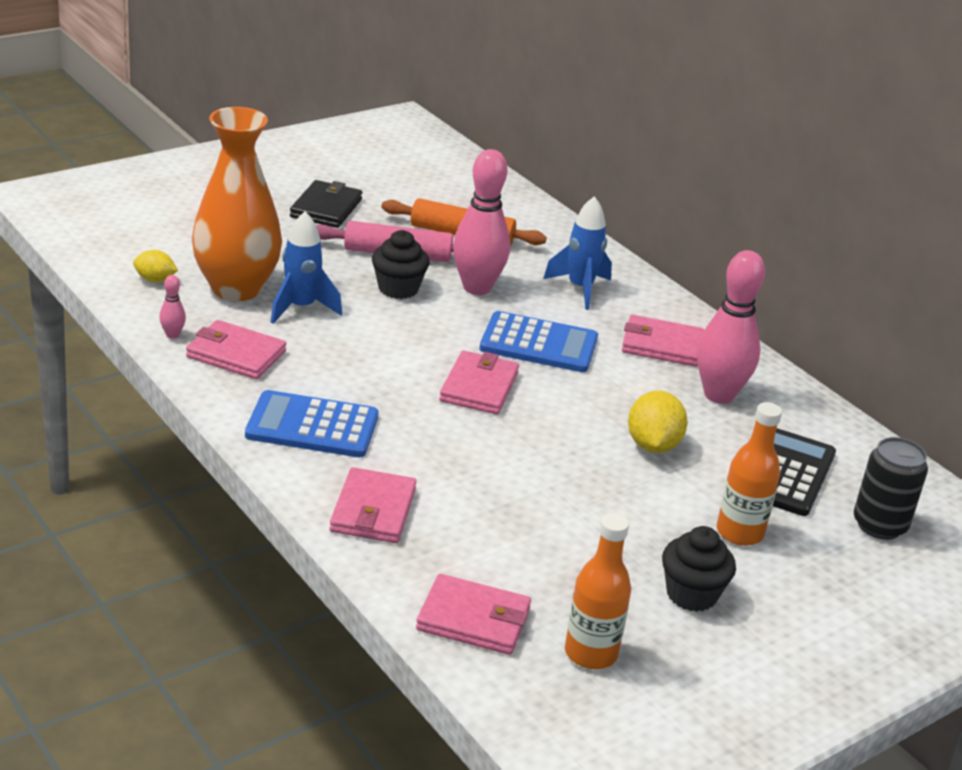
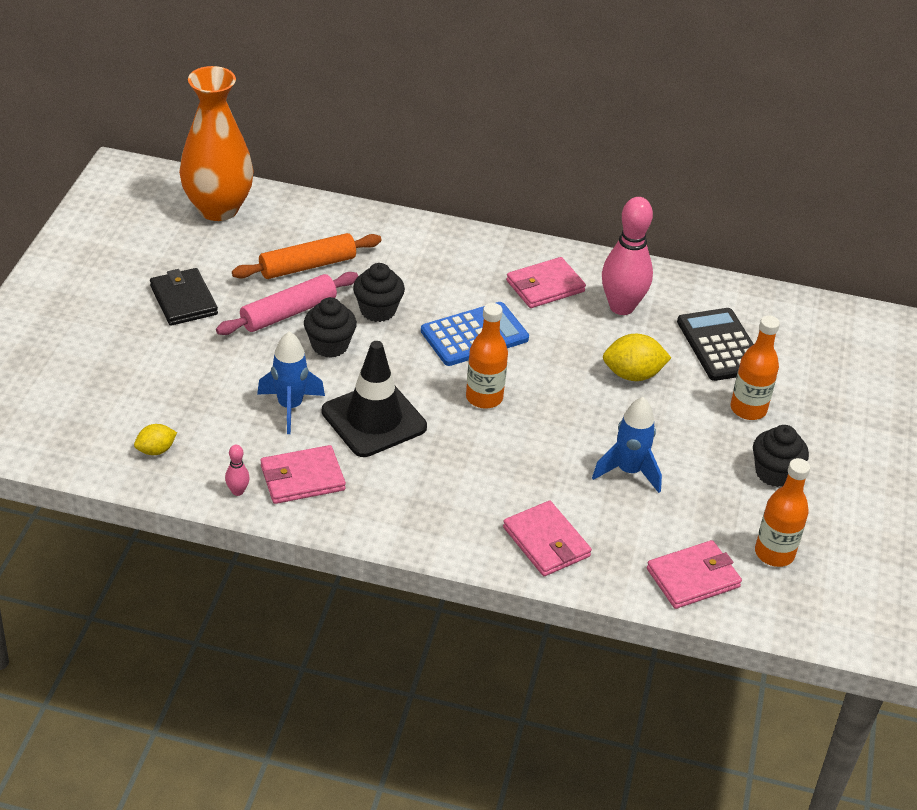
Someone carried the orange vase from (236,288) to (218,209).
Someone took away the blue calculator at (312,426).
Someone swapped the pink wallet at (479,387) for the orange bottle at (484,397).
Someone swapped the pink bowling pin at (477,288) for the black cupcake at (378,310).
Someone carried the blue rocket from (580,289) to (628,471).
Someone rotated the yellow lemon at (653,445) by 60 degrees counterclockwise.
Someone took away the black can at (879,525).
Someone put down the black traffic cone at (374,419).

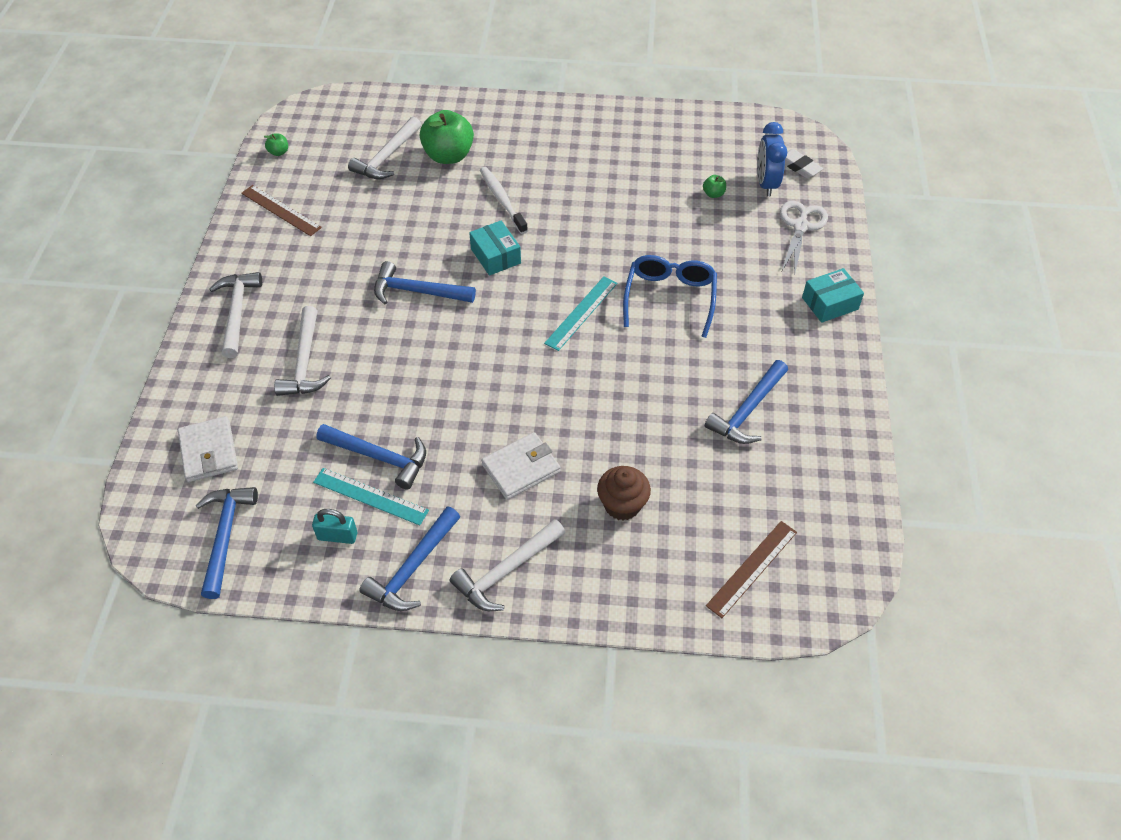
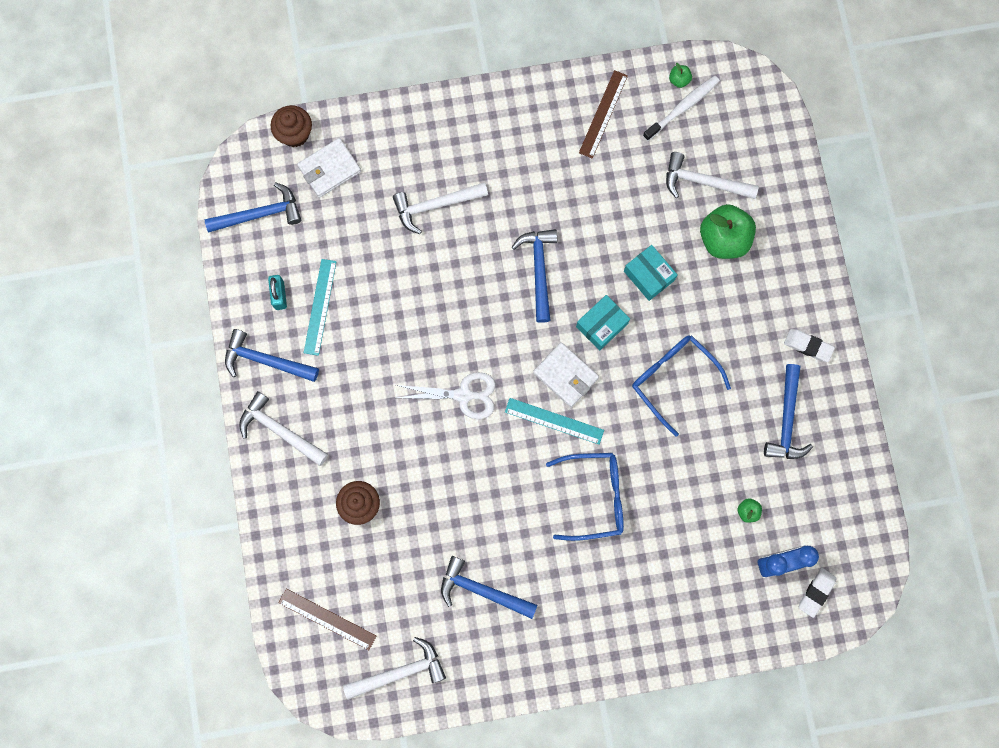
Someone carried the white hammer from (237,312) to (400,672).
Someone carried the blue hammer from (379,457) to (786,420).
Someone carried the white toothbrush from (502,200) to (682,107).
Someone carried the white wallet from (521,468) to (565,375).
Someone carried the white scissors from (800,226) to (463,395).
Someone carried the turquoise box from (830,303) to (649,275).
Someone put down the brown cupcake at (295,134).
Someone put down the blue glasses at (672,379).
Someone put down the white eraser at (808,346).

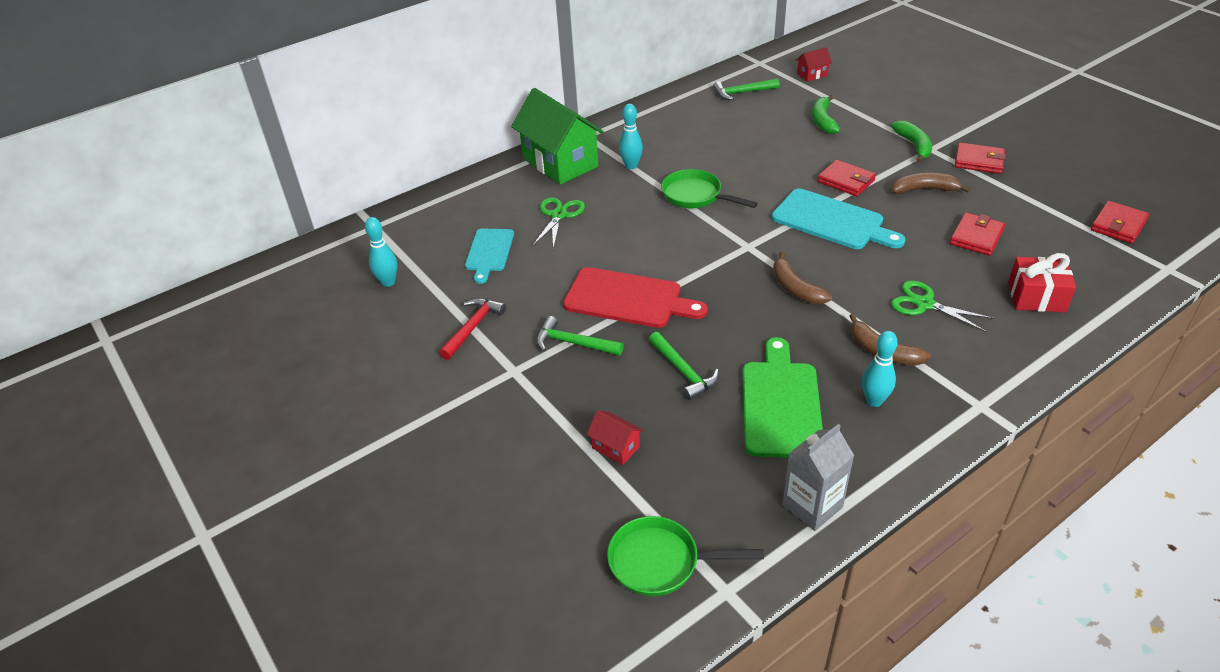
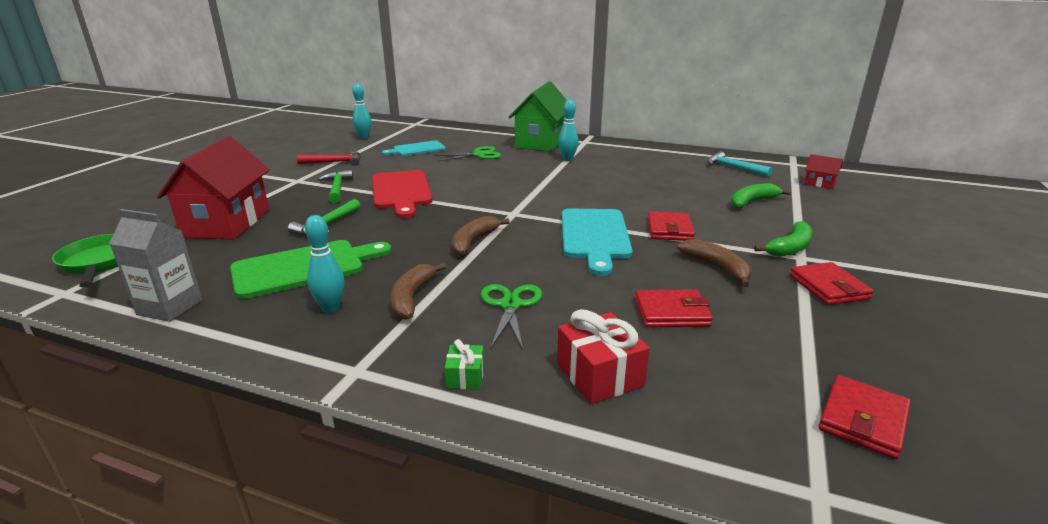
Someone scaled the red house at (615,447) by 2.35.
Someone took away the green pan at (695,196).
Someone repainted the green hammer at (742,93), which became the turquoise hammer at (734,168).
Someone rotated the red wallet at (1118,225) by 60 degrees counterclockwise.
Someone put down the green gift at (465,377).

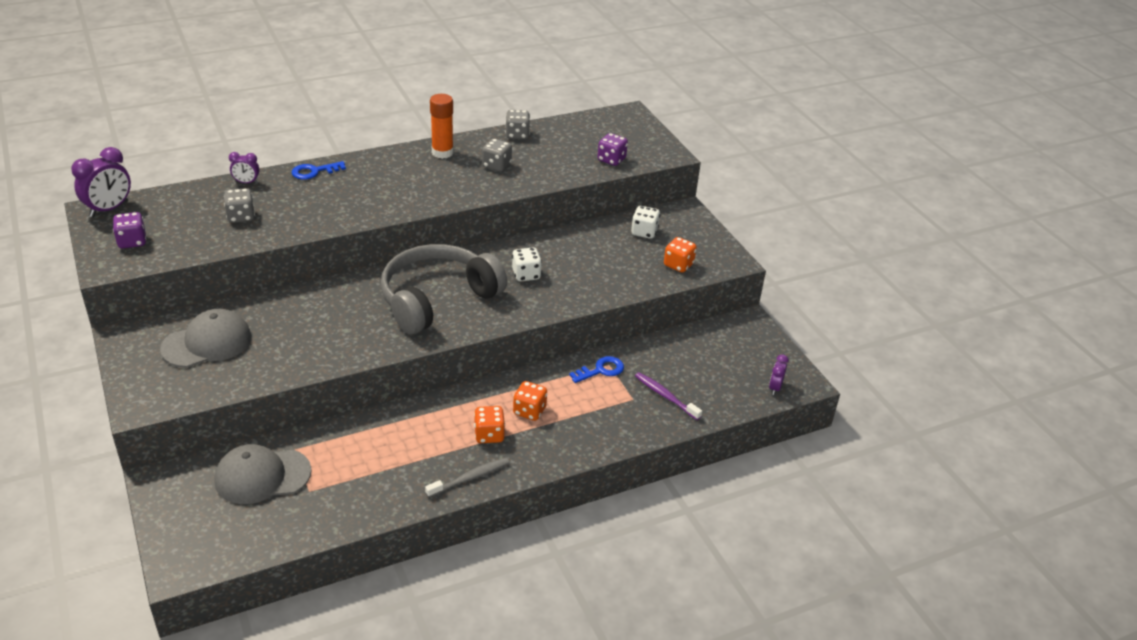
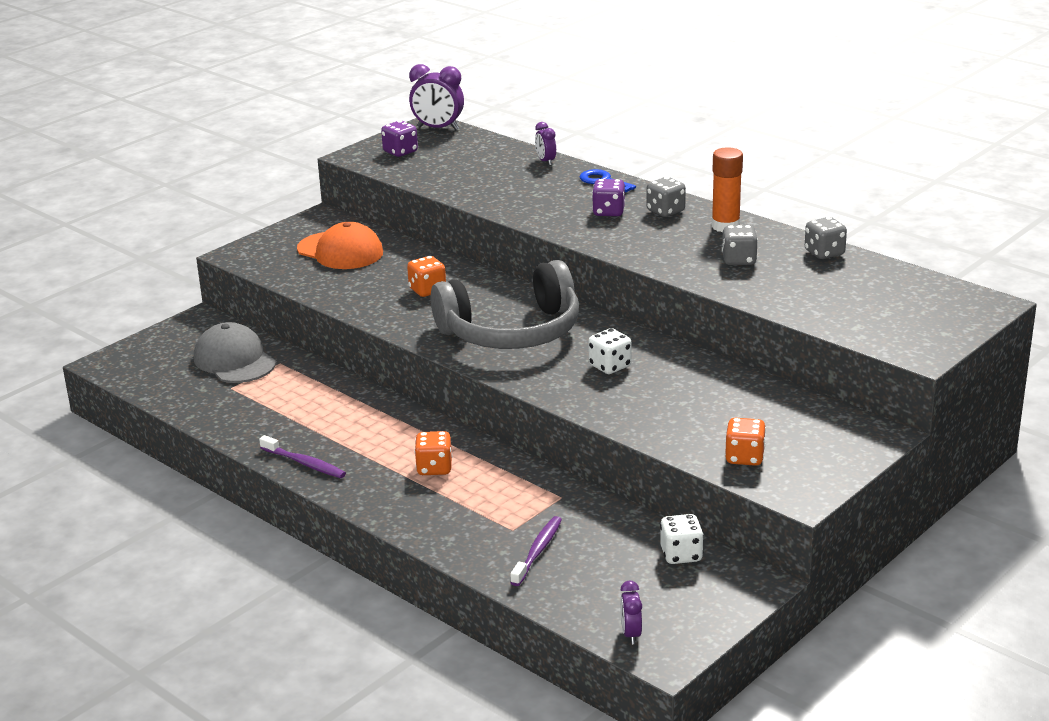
Someone repainted the grey cap at (207,343), which became the orange cap at (340,251).
Someone carried the grey dice from (241,217) to (665,211).
Someone rotated the grey headphones at (437,299) by 135 degrees clockwise.
Someone repainted the grey toothbrush at (470,478), which became the purple toothbrush at (304,463).
Someone carried the orange dice from (489,435) to (427,290).
Someone took away the blue key at (601,370).
Someone carried the purple dice from (611,160) to (608,212).
Someone carried the white dice from (644,232) to (681,555).
Someone rotated the purple clock at (775,388) by 90 degrees counterclockwise.

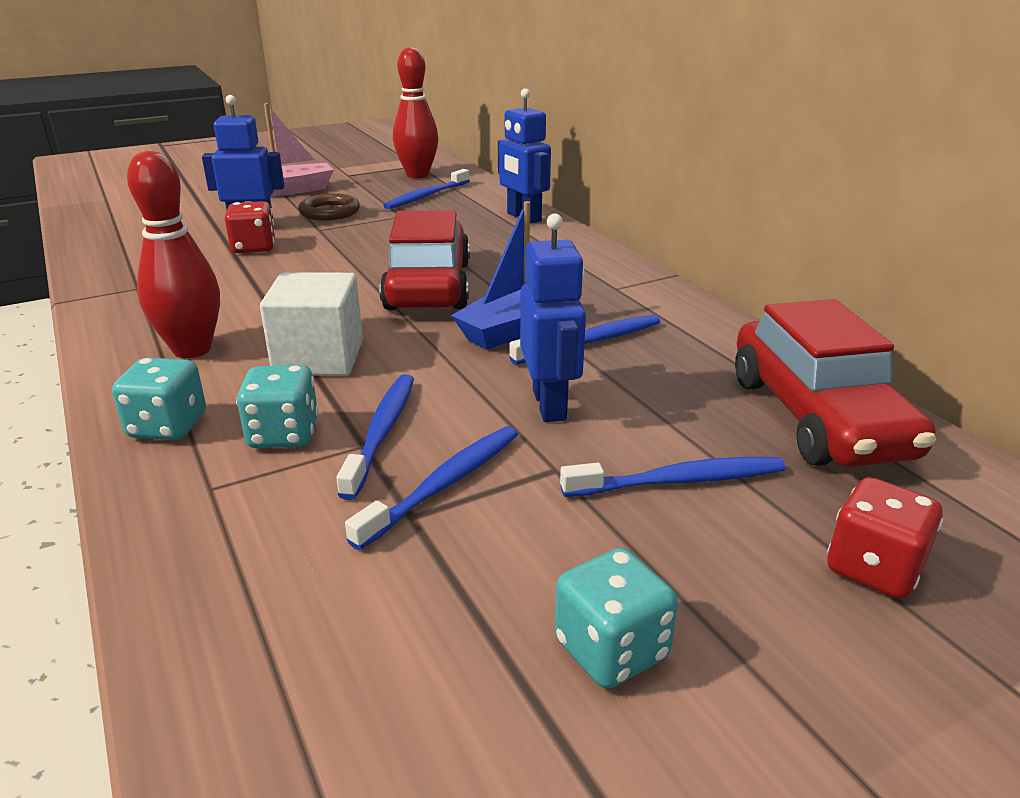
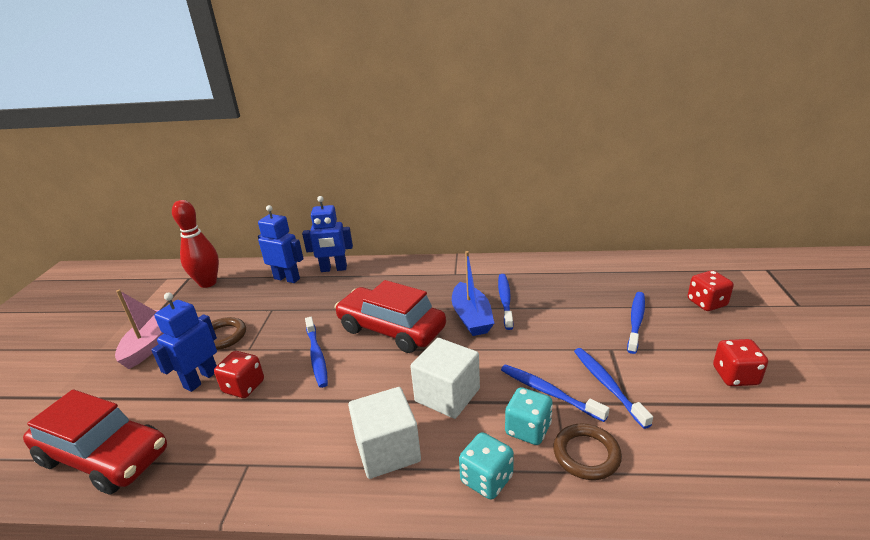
Someone swapped the red bowling pin at (192,349) for the white cube at (387,450).
Someone carried the blue toothbrush from (426,196) to (316,356).
Someone carried the blue robot from (550,405) to (287,278).
Someone repainted the turquoise dice at (611,650), which became the red dice at (735,376).
Someone carried the red car from (818,417) to (104,456).
Someone put down the brown ring at (586,454).

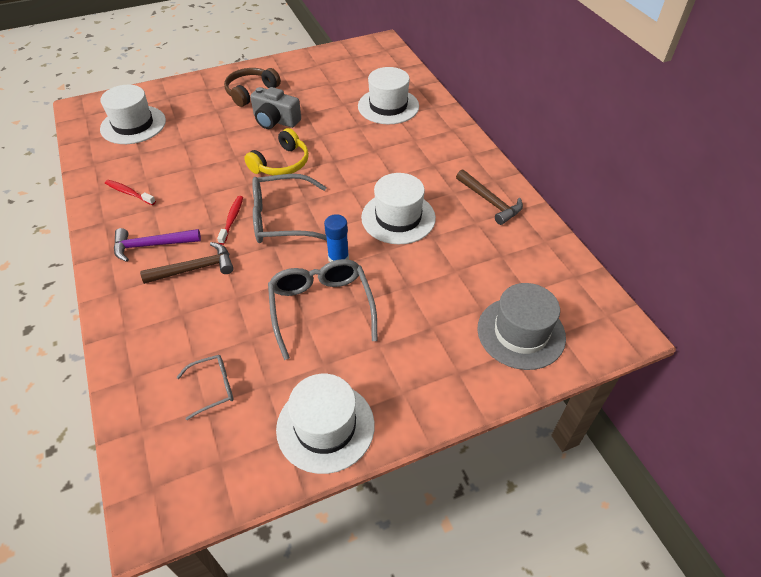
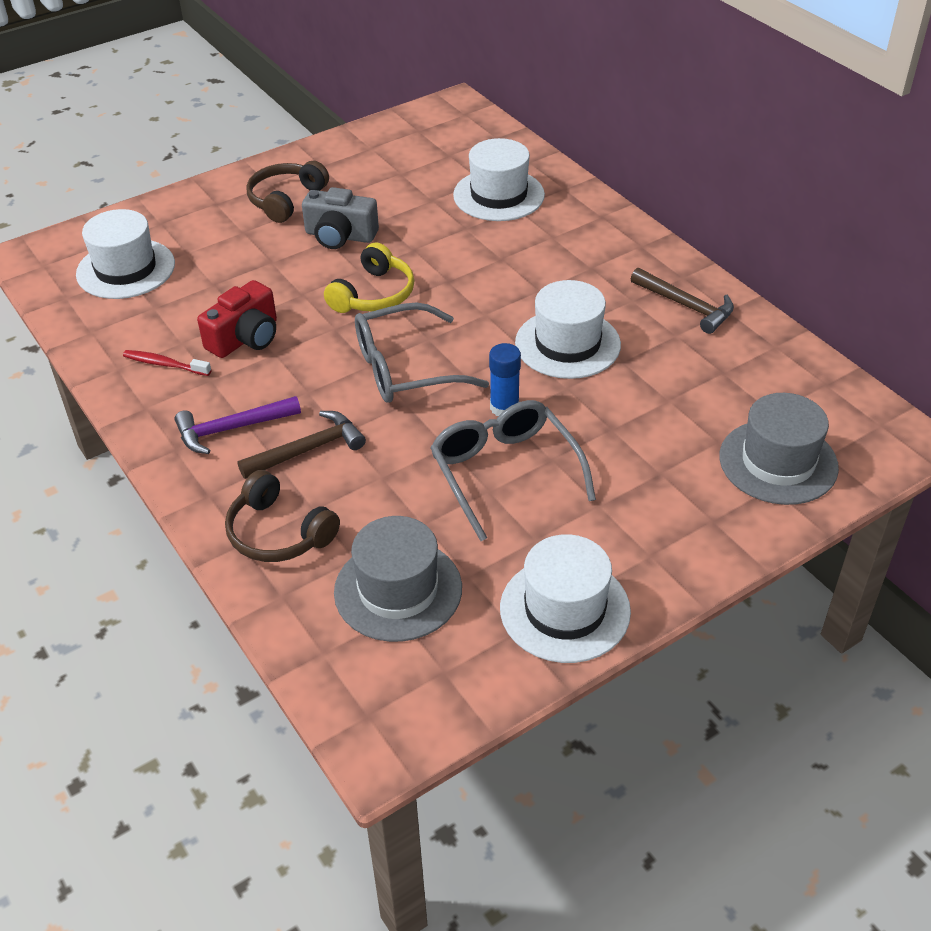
Someone swapped the grey glasses at (213,388) for the grey hat at (398,590).
Someone took away the red toothbrush at (232,219).
Someone put down the red camera at (245,338).
Someone put down the brown headphones at (279,533).

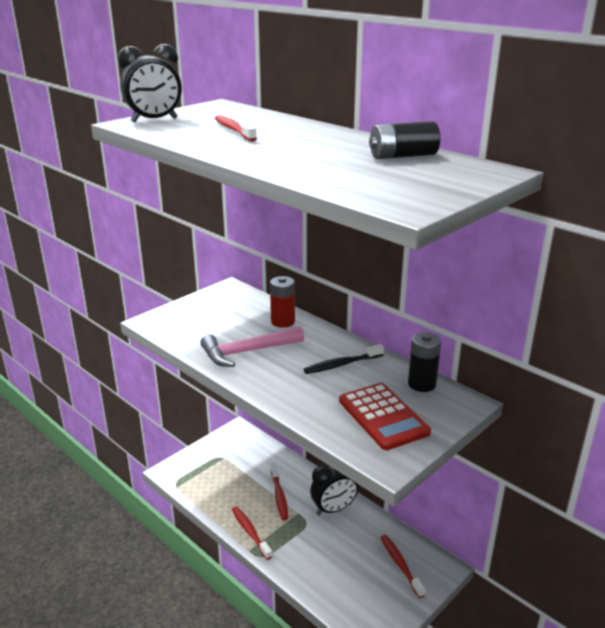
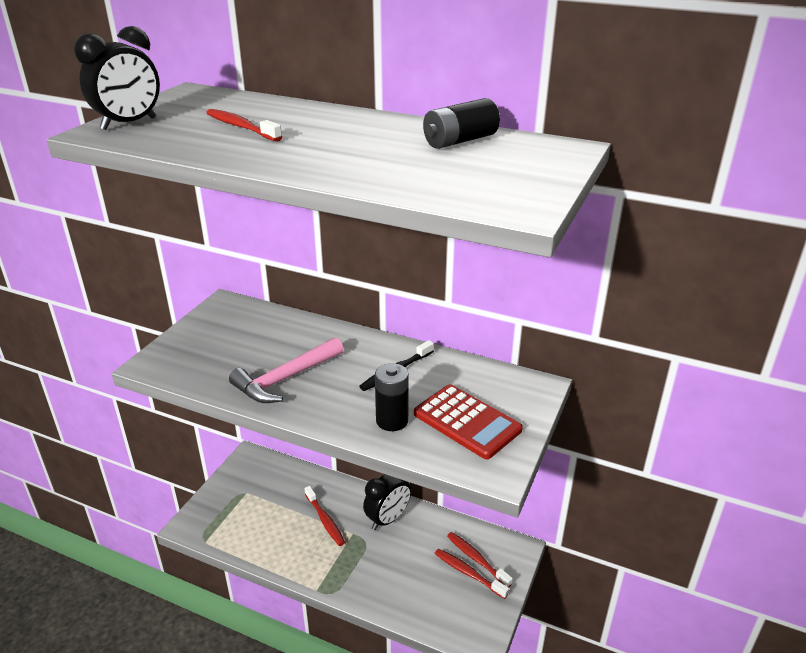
Someone carried the red toothbrush from (250,532) to (468,573).
Someone took away the red battery at (283,321).
Someone carried the black battery from (421,384) to (392,421).

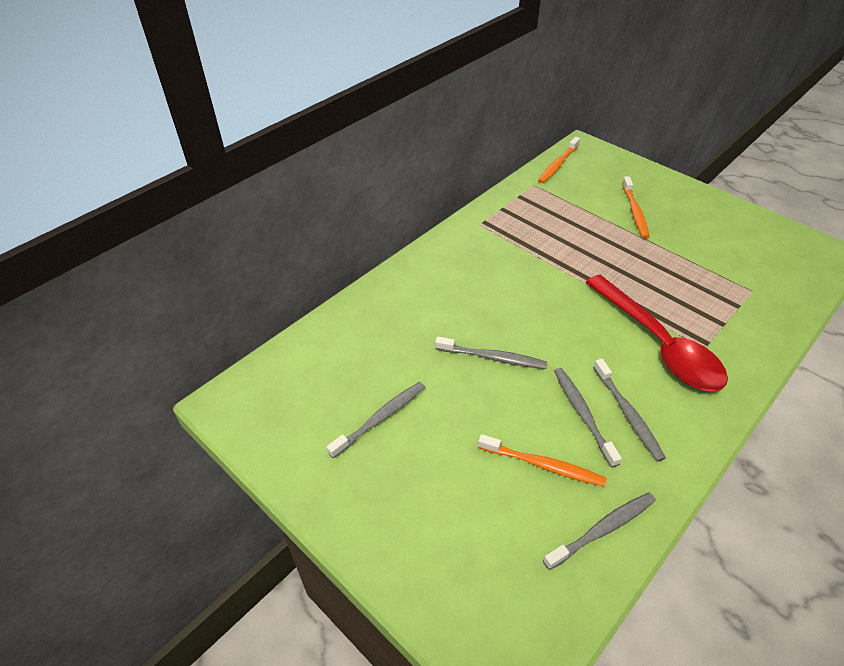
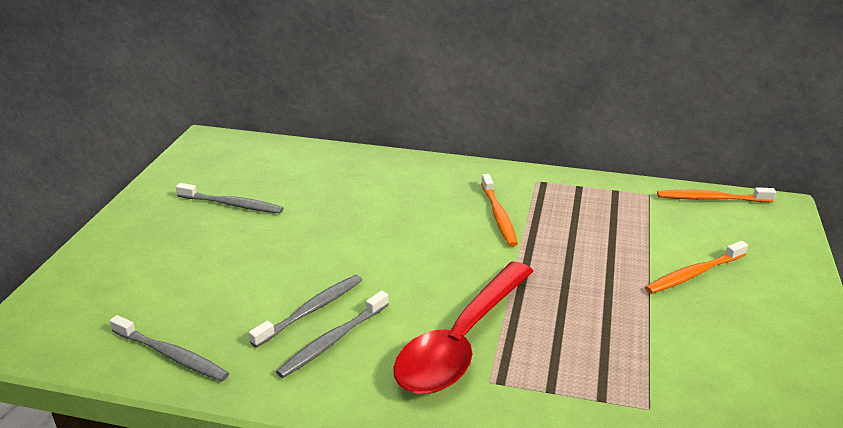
Someone took away the grey toothbrush at (493,358).
Someone carried the orange toothbrush from (543,465) to (498,216).

